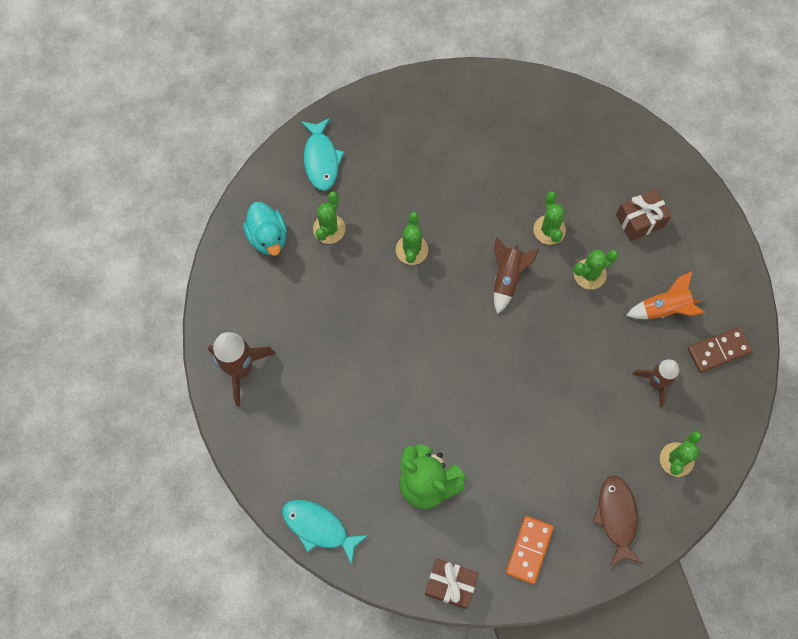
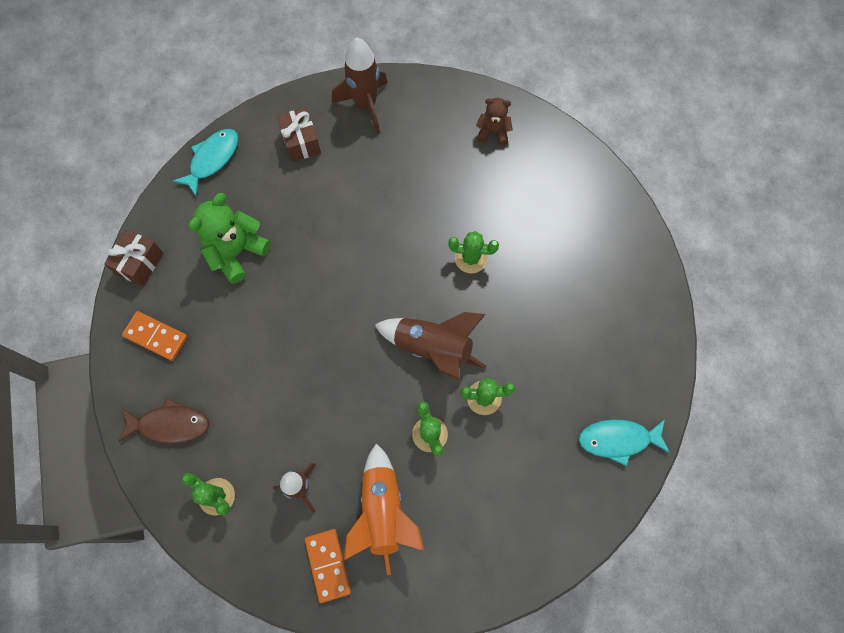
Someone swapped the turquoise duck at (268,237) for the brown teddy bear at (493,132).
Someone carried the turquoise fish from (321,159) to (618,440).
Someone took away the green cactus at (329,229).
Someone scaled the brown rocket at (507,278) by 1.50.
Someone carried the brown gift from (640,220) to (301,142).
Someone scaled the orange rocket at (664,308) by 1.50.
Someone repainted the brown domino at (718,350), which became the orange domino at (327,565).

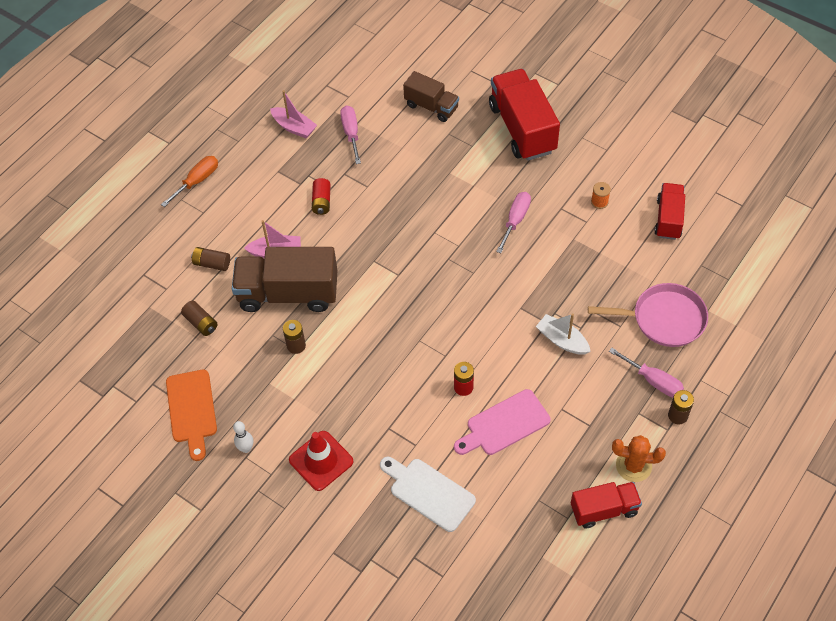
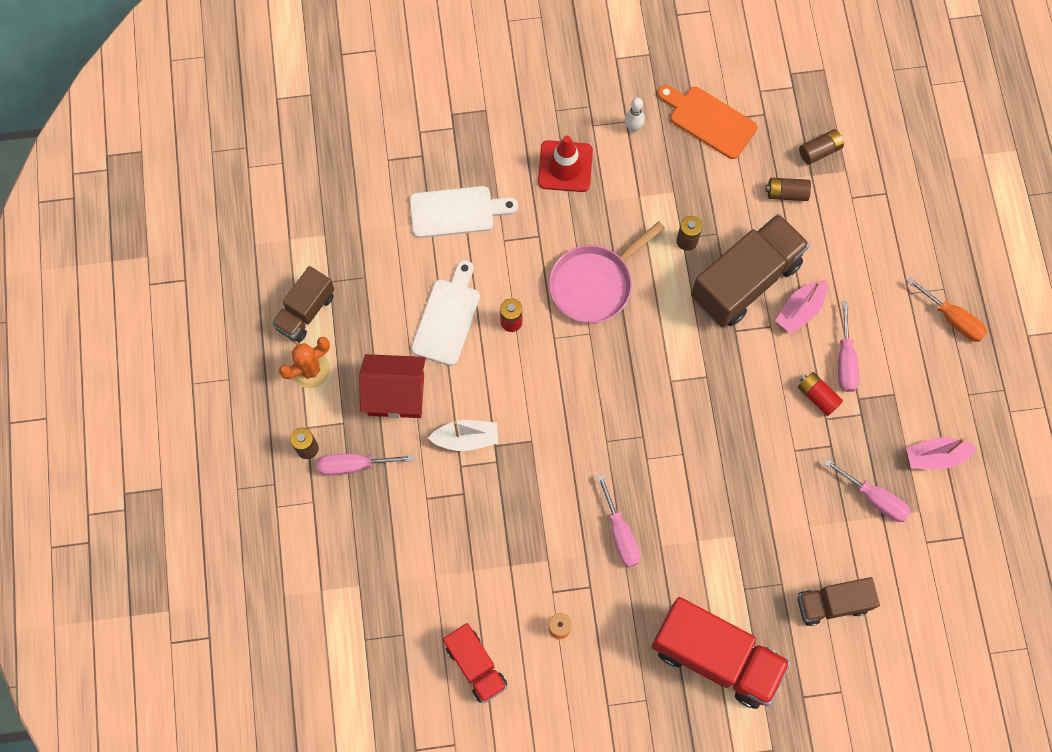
Someone rotated the orange screwdriver at (197,181) by 45 degrees counterclockwise.
Someone carried the brown battery from (212,264) to (819,151).
Someone repainted the pink cutting board at (504,424), which became the white cutting board at (447,317).
Someone repainted the red truck at (604,510), which became the brown truck at (305,311).
Someone carried the pink pan from (664,319) to (594,284).
Someone put down the red house at (396,394).
Someone put down the pink screwdriver at (845,360).

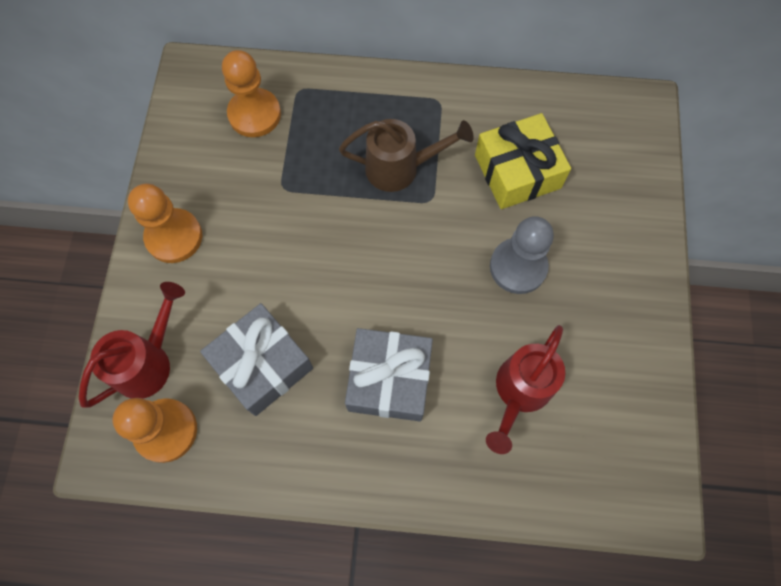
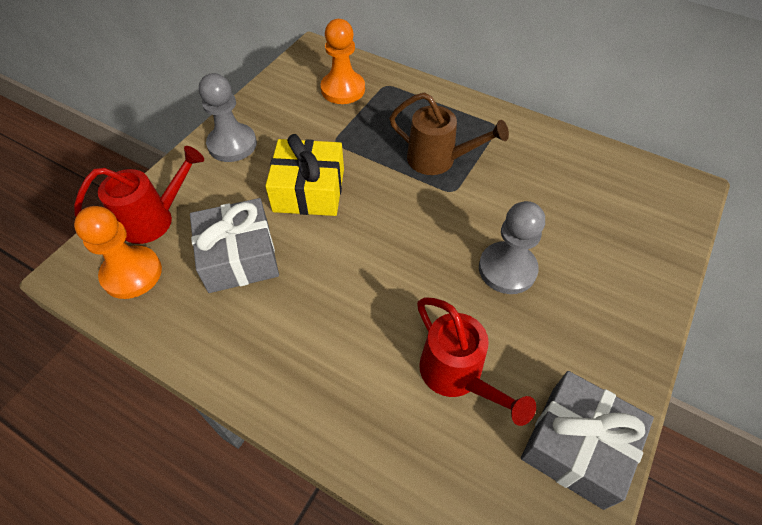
Someone repainted the orange pawn at (174,237), which became the grey pawn at (232,144).
Someone carried the grey gift from (389,379) to (577,445).
Someone carried the yellow gift from (517,171) to (309,190).
Someone rotated the red watering can at (519,392) by 90 degrees counterclockwise.

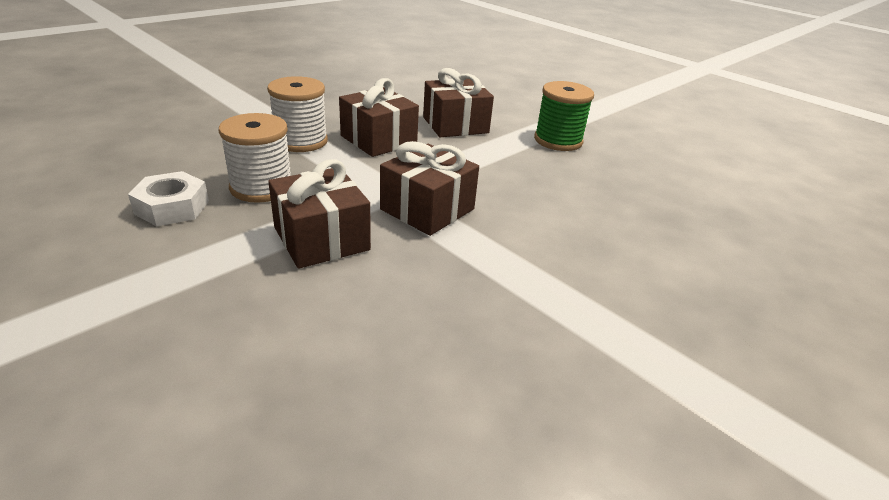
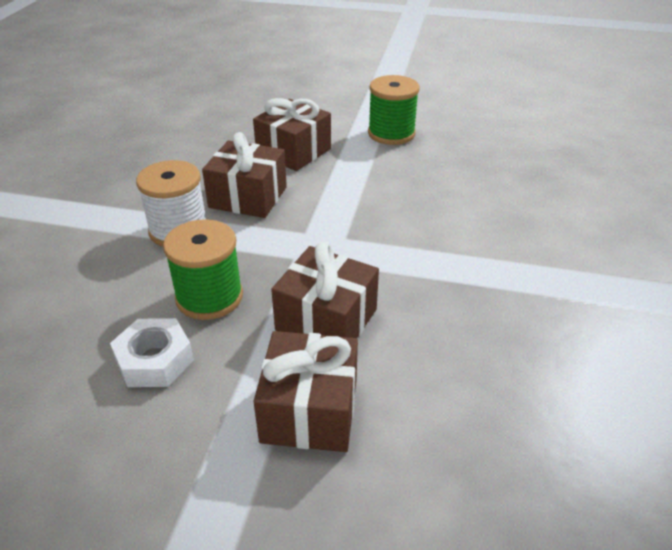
Someone repainted the white spool at (261,187), which became the green spool at (209,297).
Someone carried the brown gift from (427,209) to (309,410).

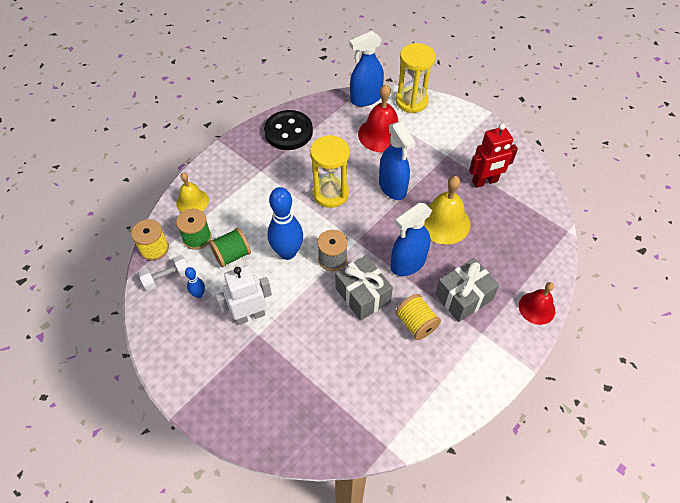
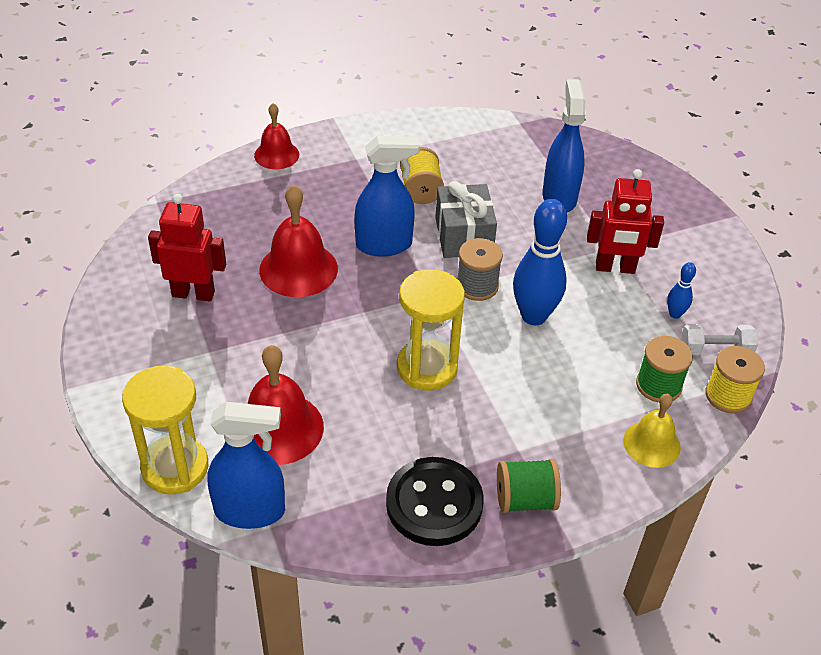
Someone carried the green spool from (232,255) to (525,499).
Someone repainted the white robot at (249,315), which became the red robot at (615,268).
Someone carried the blue spray bottle from (392,187) to (559,197).
Someone repainted the yellow bell at (444,222), which became the red bell at (298,269).
Someone took away the grey gift at (463,297).

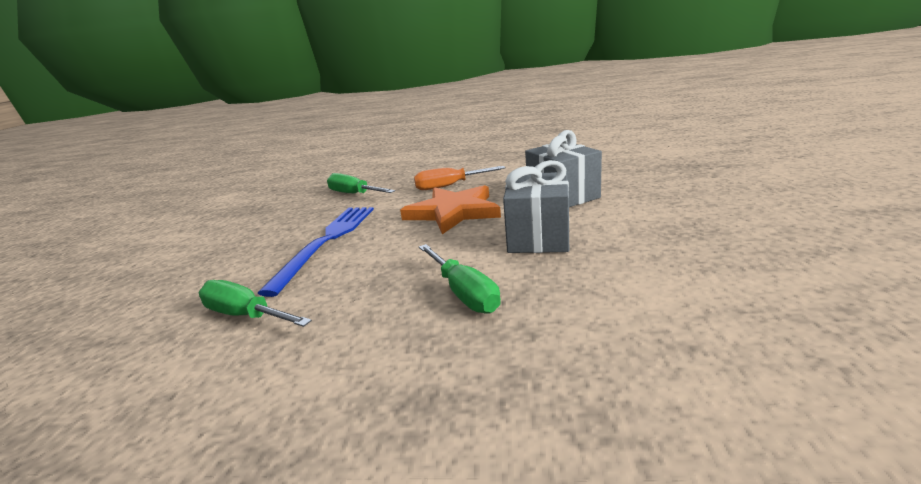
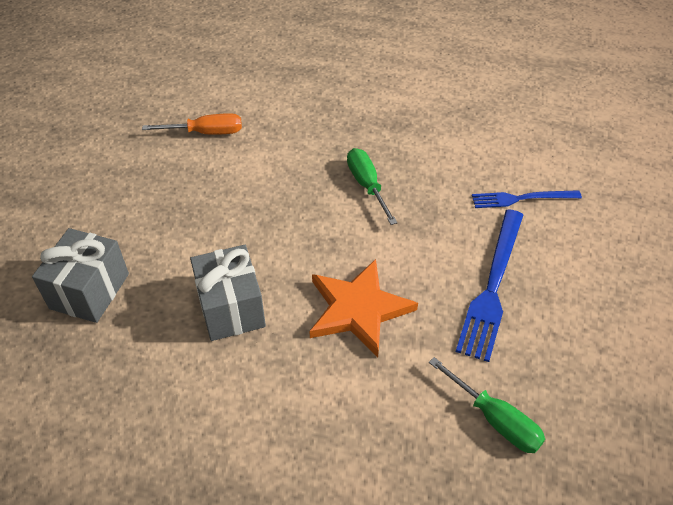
Someone swapped the green screwdriver at (245,315) for the blue fork at (521,199).
Someone carried the orange screwdriver from (449,186) to (207,133).
Someone carried the grey gift from (538,237) to (89,291).

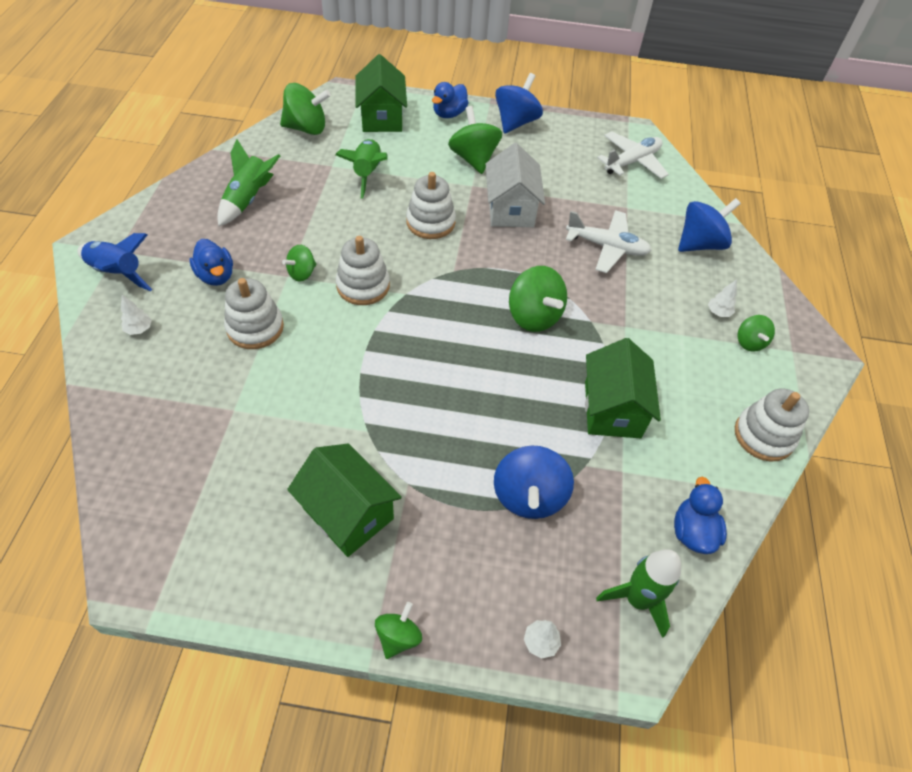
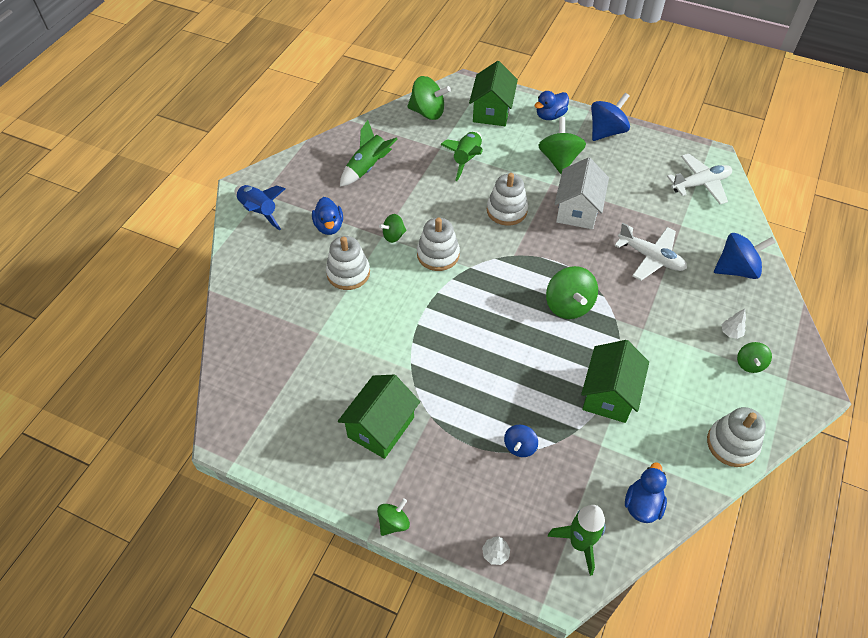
Someone took away the white tree at (139,329).
Someone rotated the green house at (348,513) by 60 degrees clockwise.
Someone scaled the blue spinning top at (529,496) by 0.57.

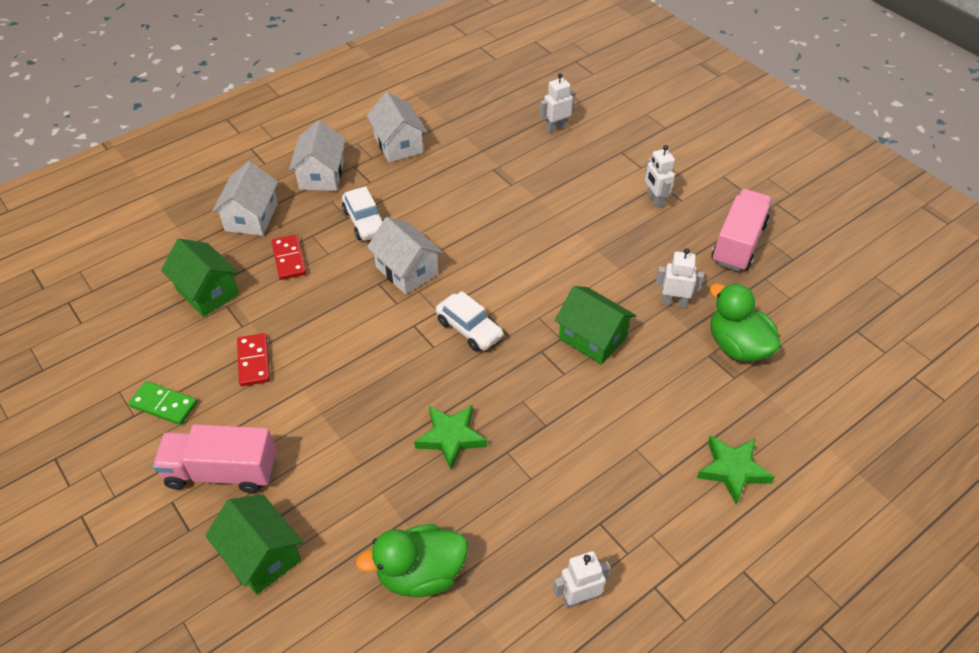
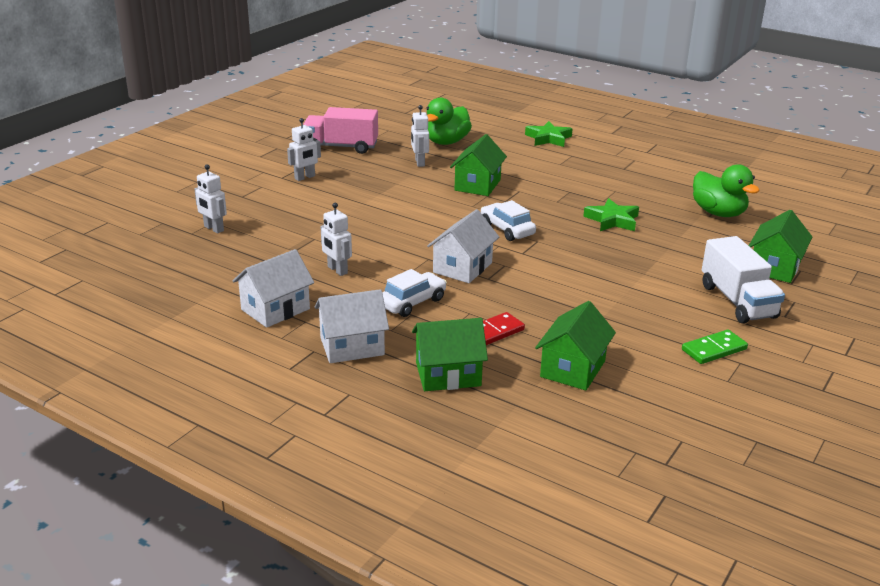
Someone rotated the green domino at (164,404) by 60 degrees clockwise.
Someone repainted the pink truck at (222,472), which became the white truck at (737,301).
Someone repainted the white house at (251,217), which became the green house at (448,374).
Someone took away the red domino at (253,361).
Someone rotated the white car at (469,329) by 60 degrees counterclockwise.
Someone carried the white robot from (578,598) to (337,270).

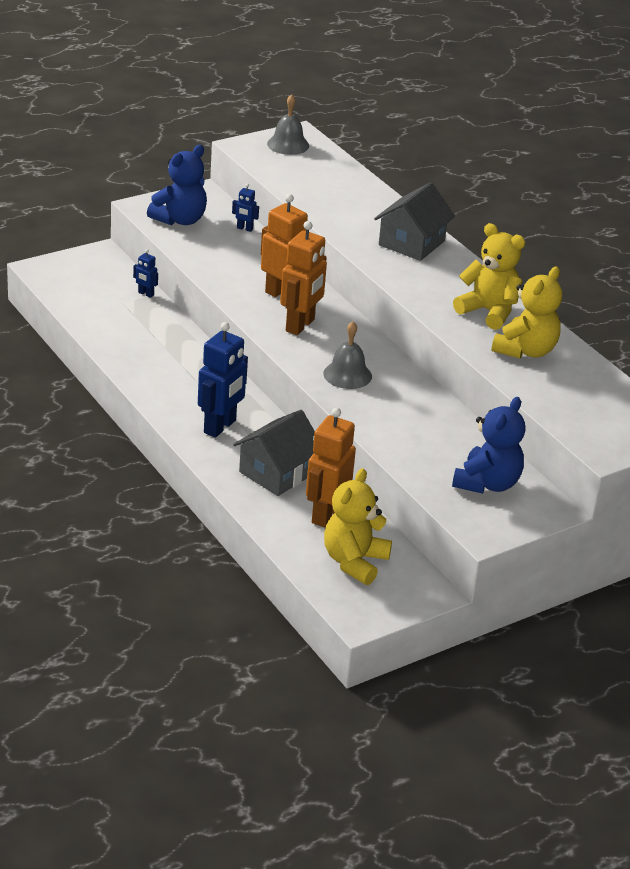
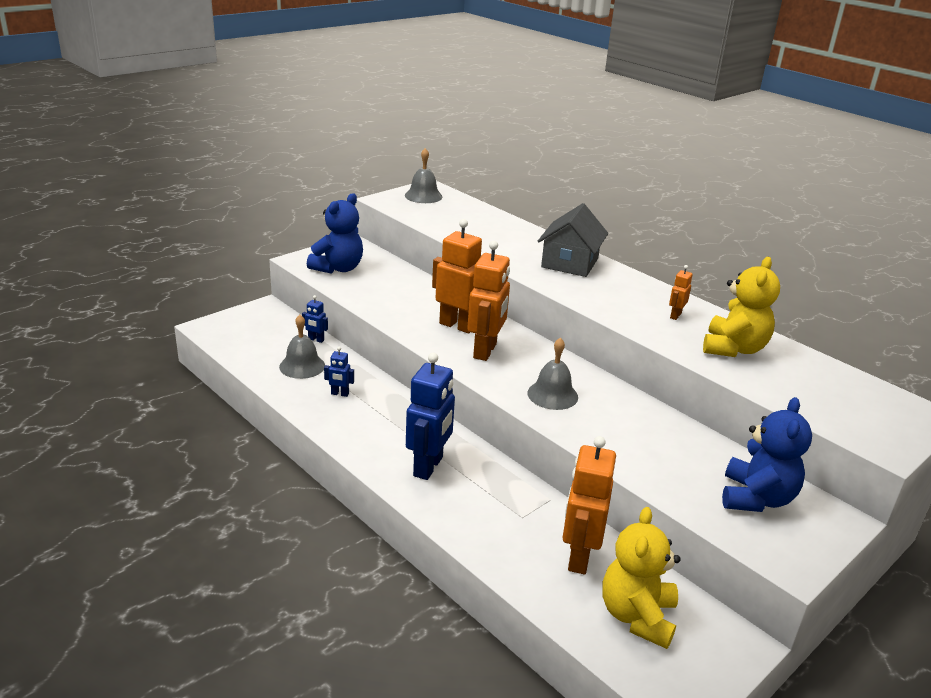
Someone carried the blue robot from (244,229) to (339,394).
Someone took away the grey house at (277,473).
Someone swapped the yellow teddy bear at (488,312) for the orange robot at (675,315).
Someone put down the grey bell at (302,366).

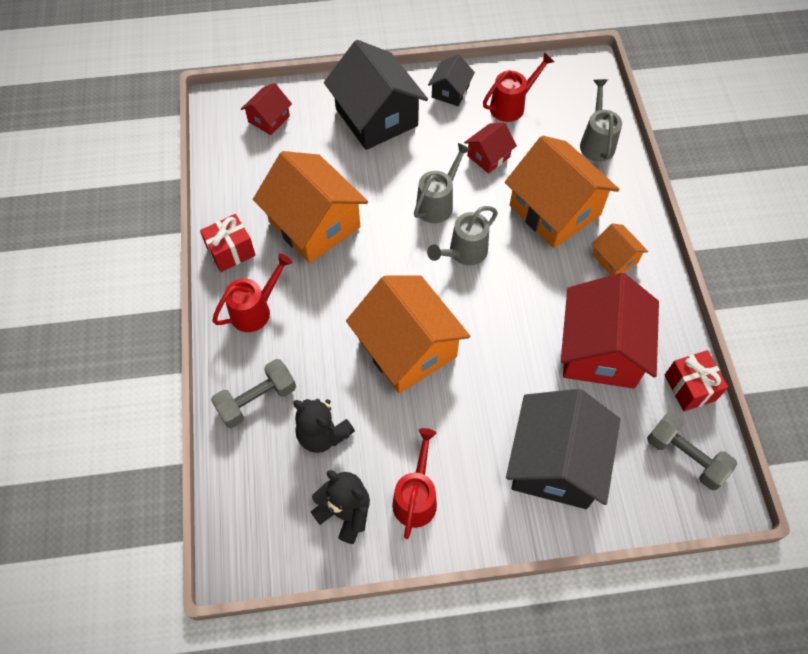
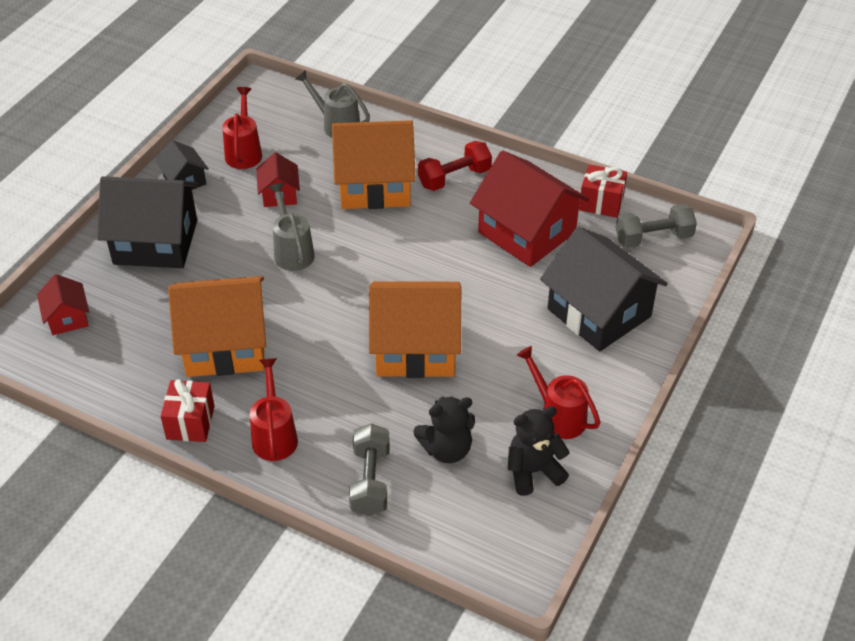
Someone took away the grey watering can at (463,253).
Someone swapped the orange house at (615,258) for the red dumbbell at (454,178).

